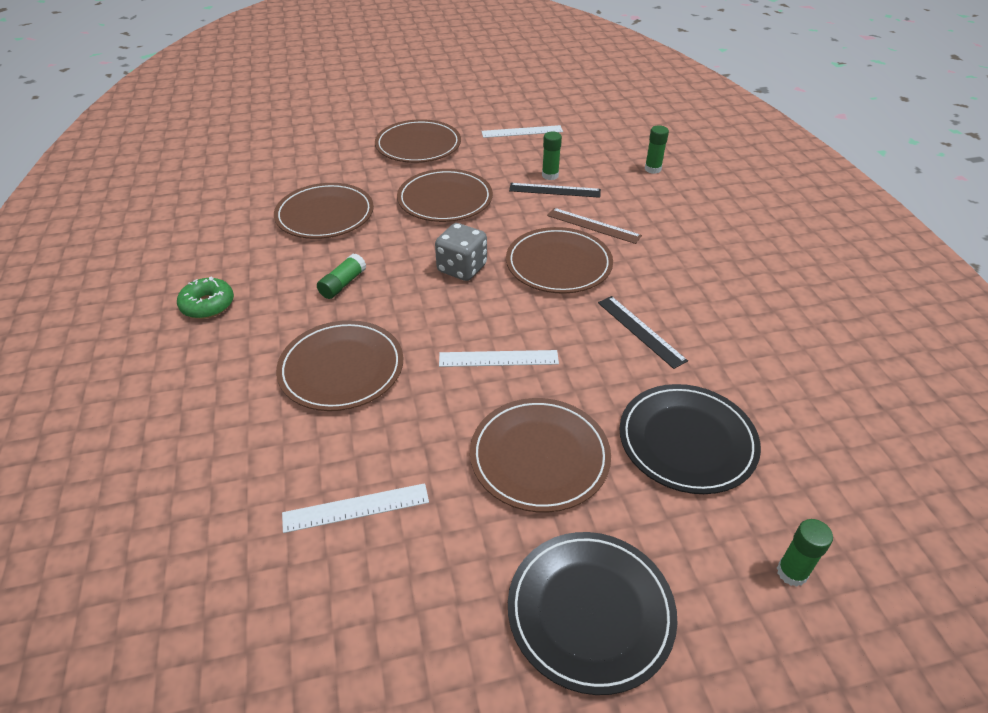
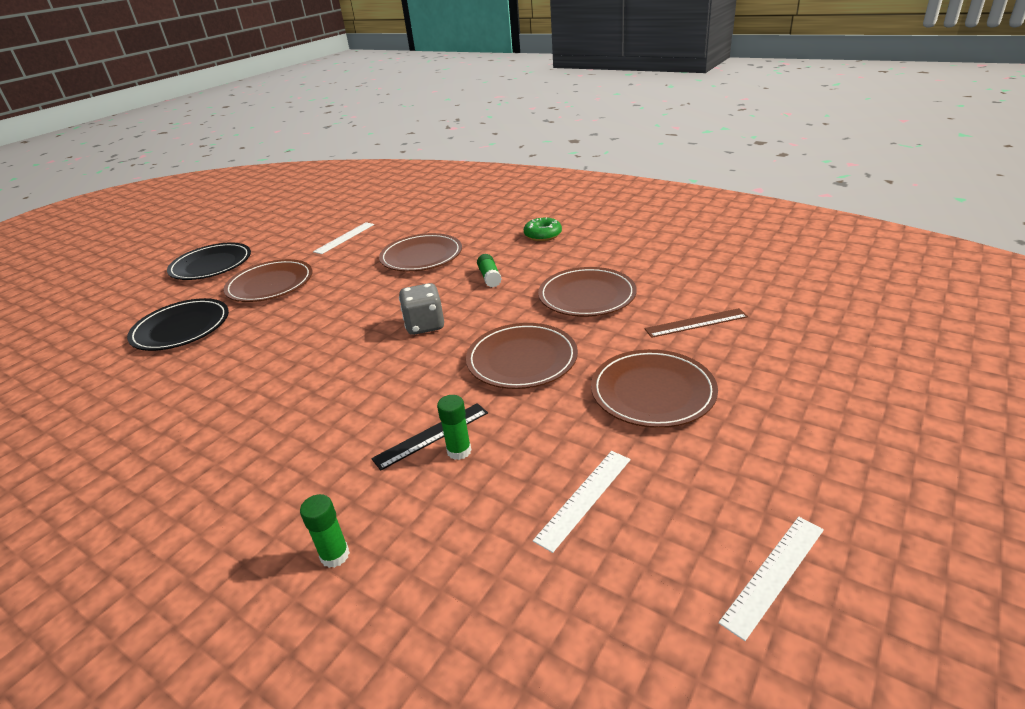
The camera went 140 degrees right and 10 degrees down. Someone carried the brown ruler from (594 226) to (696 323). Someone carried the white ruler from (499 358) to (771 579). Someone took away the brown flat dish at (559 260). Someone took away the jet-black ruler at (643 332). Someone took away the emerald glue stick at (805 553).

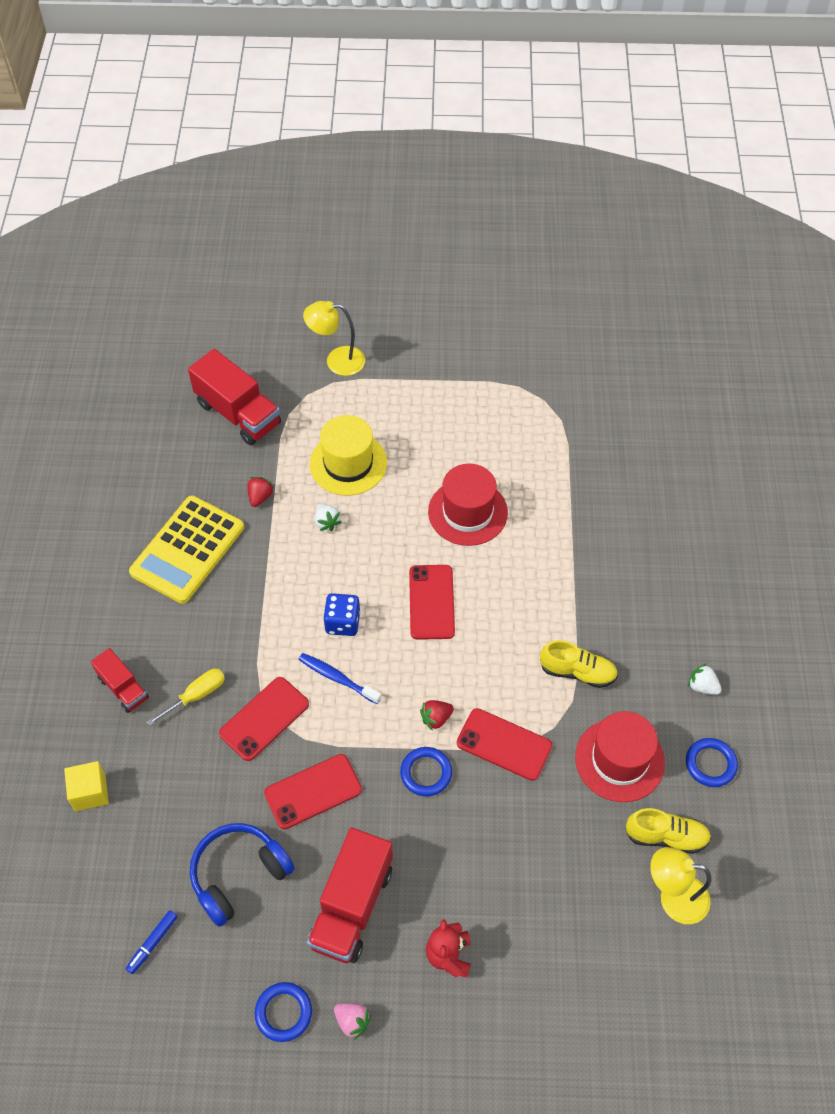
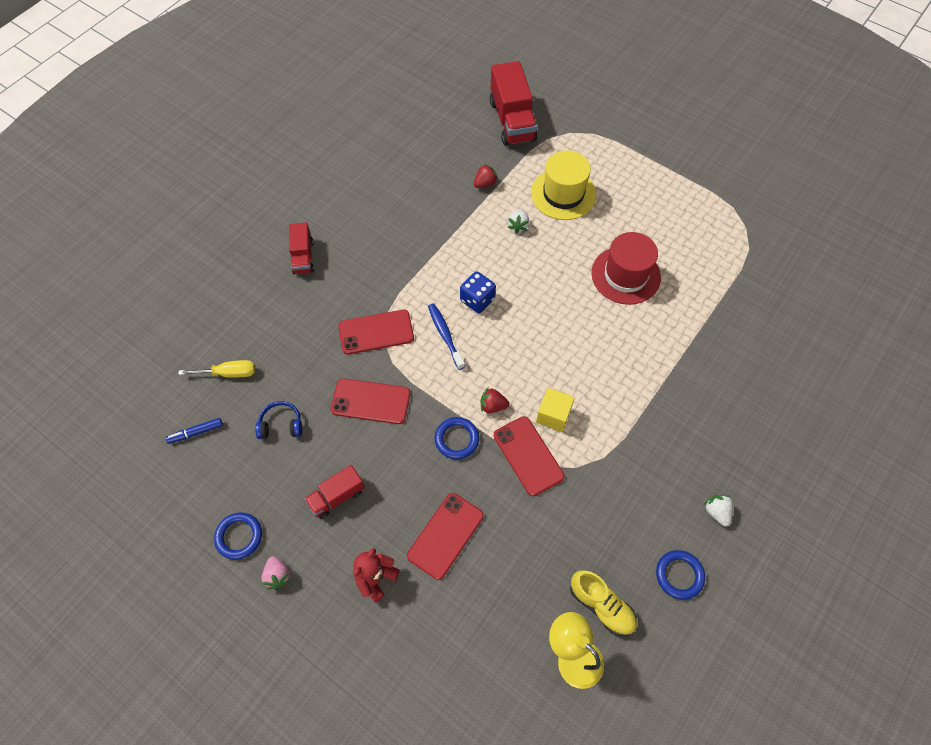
The camera went 35 degrees right and 5 degrees up. Someone carried the bright yellow flat screwdriver from (186 697) to (216 369). Someone scaled the royal blue over-ear headphones at (242 875) by 0.57. Someone scaled the scarlet lorry at (350 895) by 0.57. Someone carried the scarlet phone from (432 602) to (445 536). Someone carried the bright yellow solid cube from (86 786) to (555 410). Someone took away the bright yellow pocket calculator at (186 550). Someone took away the bright yellow reading lamp at (334 338). Someone took away the bright yellow sneaker at (579 664). Someone took away the scarlet tall hat at (620 756).

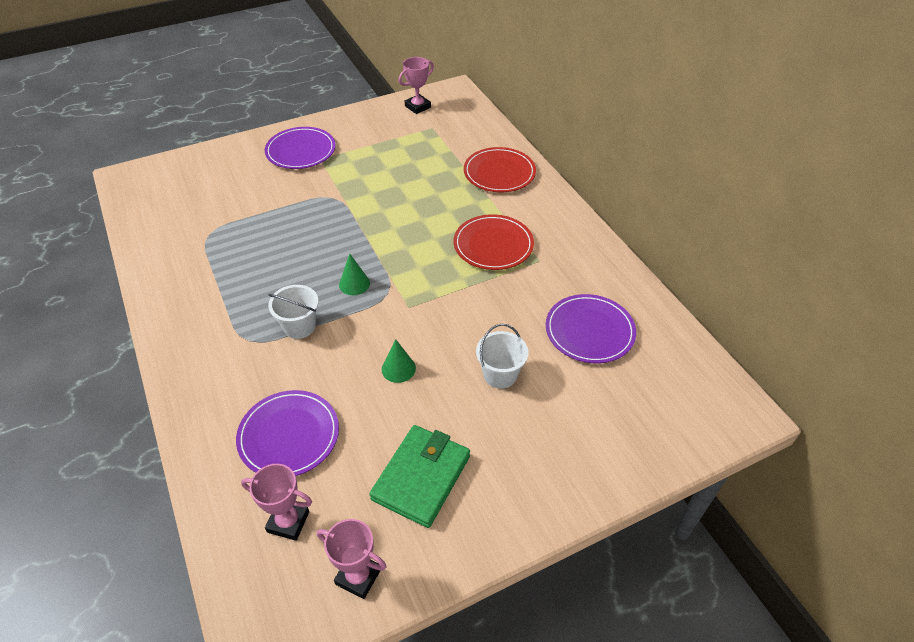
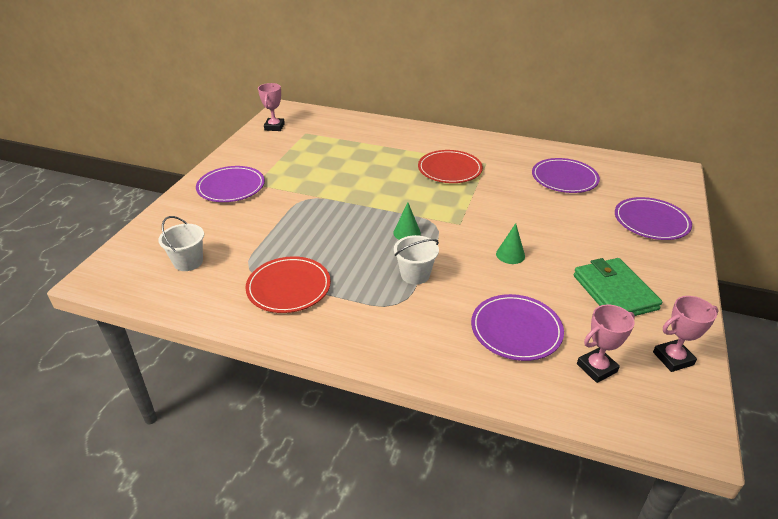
The camera went 45 degrees left and 10 degrees down. Someone carried the white pail from (502 356) to (181 243). Someone carried the scarlet flat dish from (500 169) to (288 284). Someone put down the royal purple flat dish at (653 218).

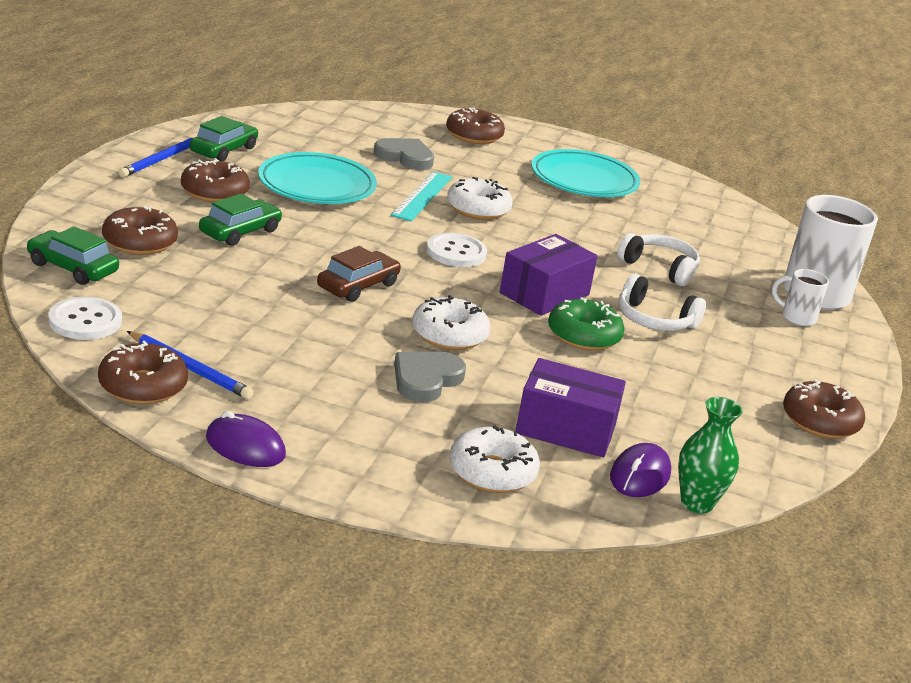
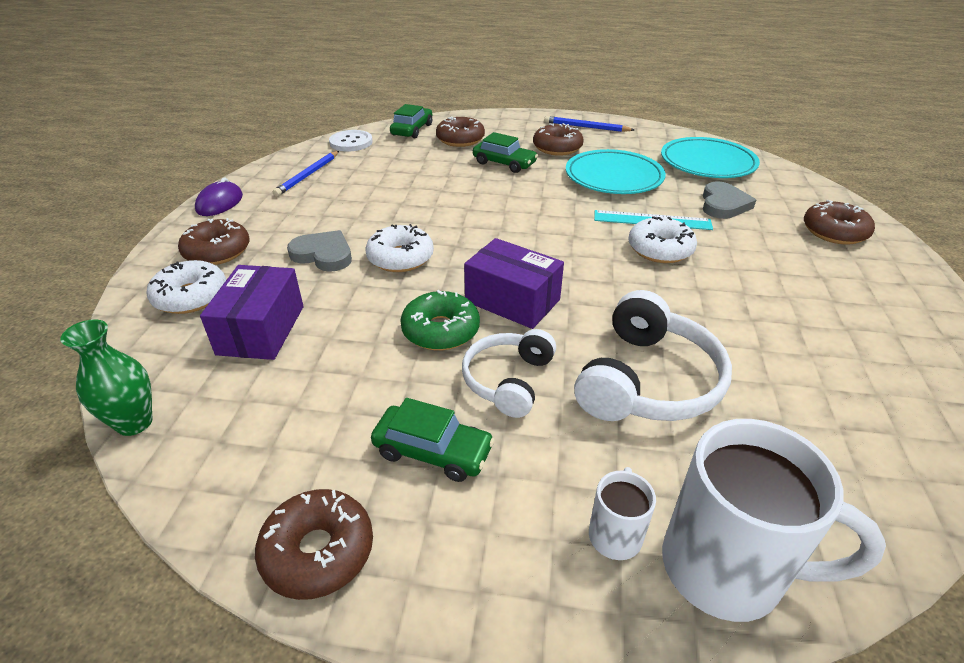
The camera went 85 degrees right and 10 degrees up. Someone carried the brown doughnut from (143 372) to (214 241). Someone carried the emerald toy car from (224 138) to (433 440). Someone scaled the white over-ear headphones at (658 259) by 1.56. Someone carried the teal flat dish from (586 173) to (710 157). Someone took away the brown toy car at (359 274). Someone took away the white shirt button at (456 250). Someone took away the royal purple computer mouse at (640 470).

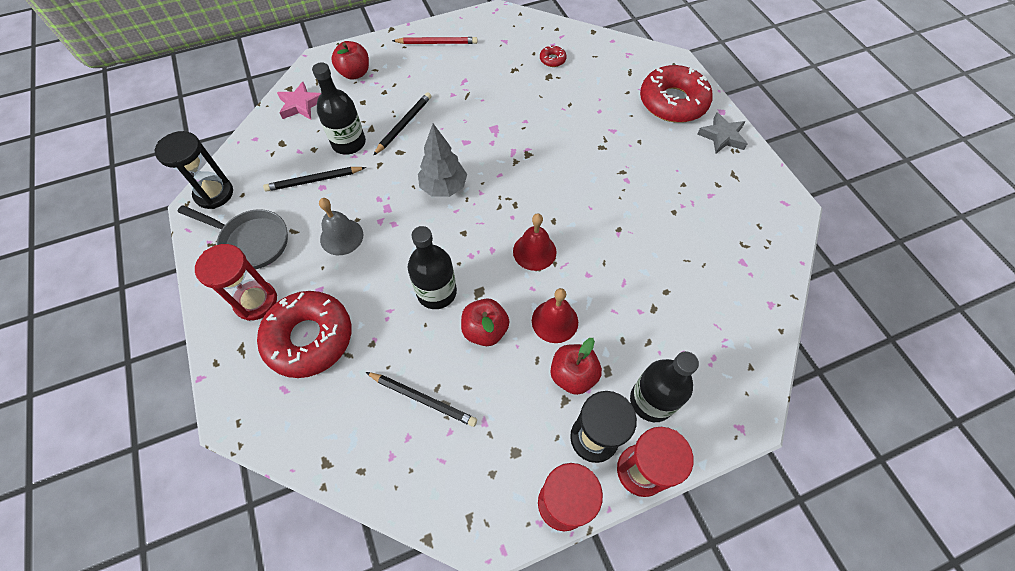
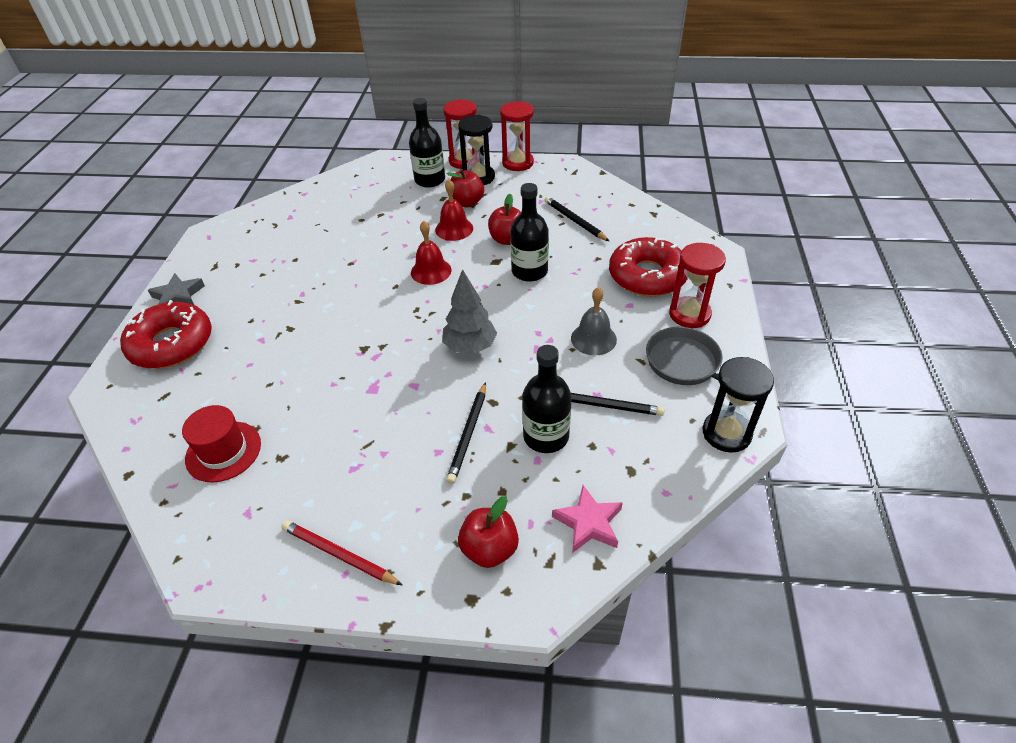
The camera went 150 degrees left and 15 degrees down. Someone swapped the scarlet doughnut at (553 56) for the scarlet tall hat at (221 443). Someone rotated the jet-black pencil at (402 124) by 45 degrees counterclockwise.

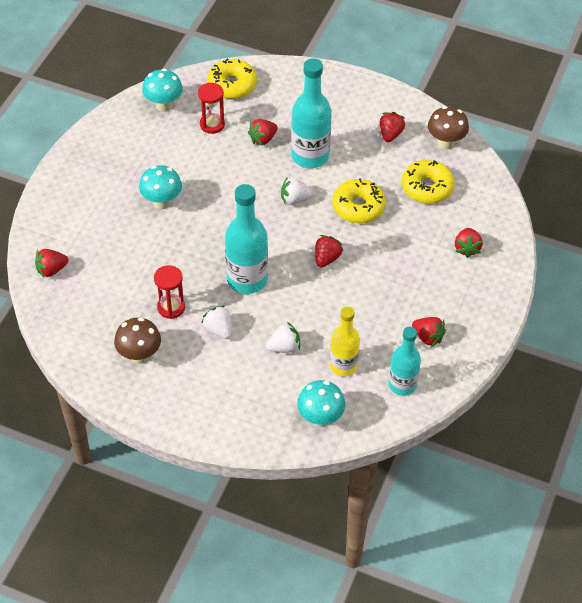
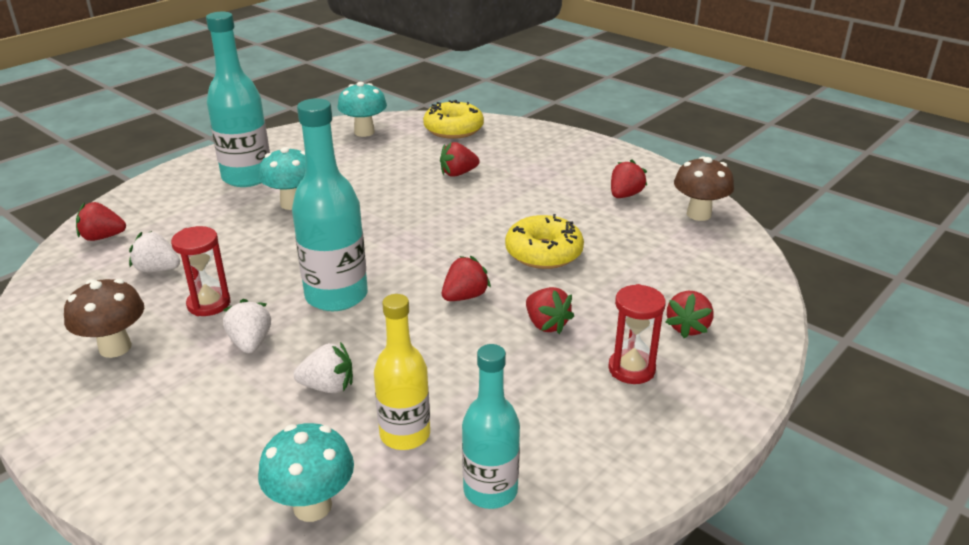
The camera went 20 degrees right and 20 degrees down. Someone carried the white berry from (297 191) to (154 251). Someone carried the teal bottle from (311 113) to (238 99). Someone carried the scarlet berry from (429 332) to (550 310). Someone carried the scarlet sandglass from (211 108) to (637 334). Someone took away the bright yellow doughnut at (428 182).

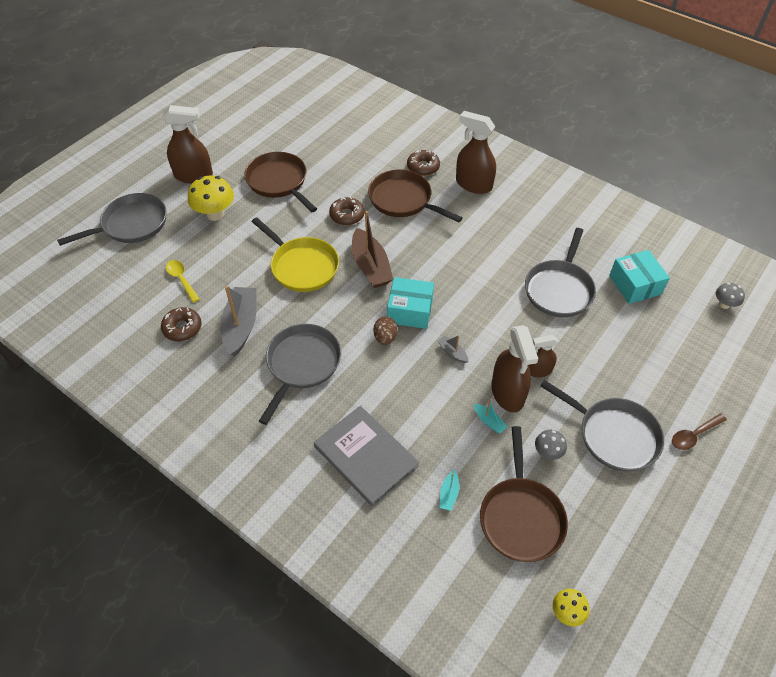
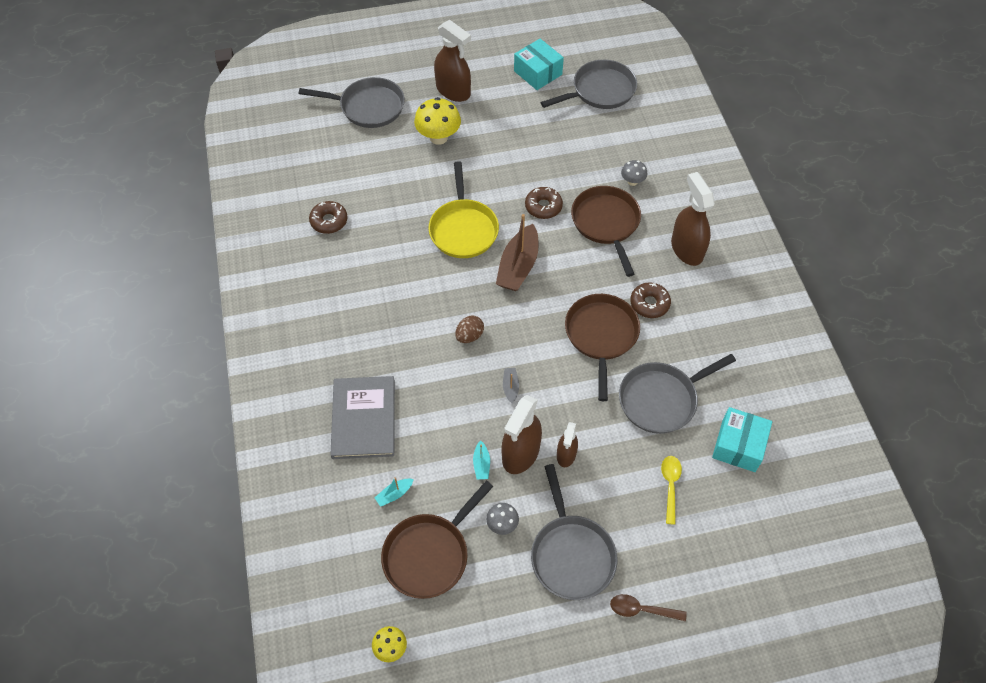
The camera went 40 degrees right and 5 degrees up. Someone carried the teal box from (410 303) to (539 64). Someone carried the gray frying pan from (300 374) to (589 84). Someone rotated the brown spray cleaner at (543 356) by 105 degrees counterclockwise. Someone carried the brown frying pan from (280 182) to (602 347). Someone carried the gray mushroom from (730 296) to (634 173). Someone carried the brown doughnut from (423 163) to (650 300). Someone carried the bright yellow spoon from (183 281) to (671 490). Someone took away the gray boat at (238 321).

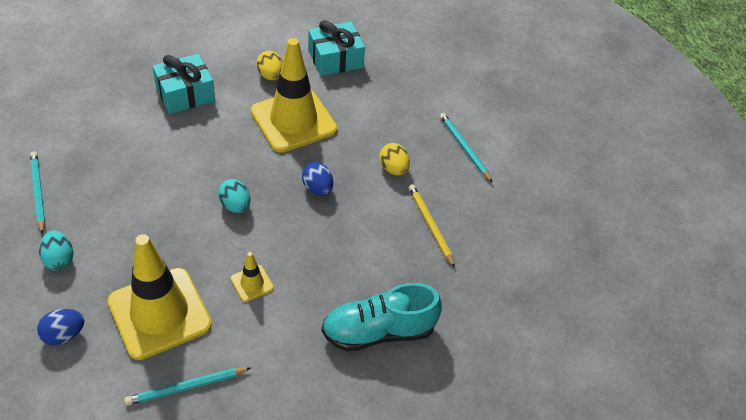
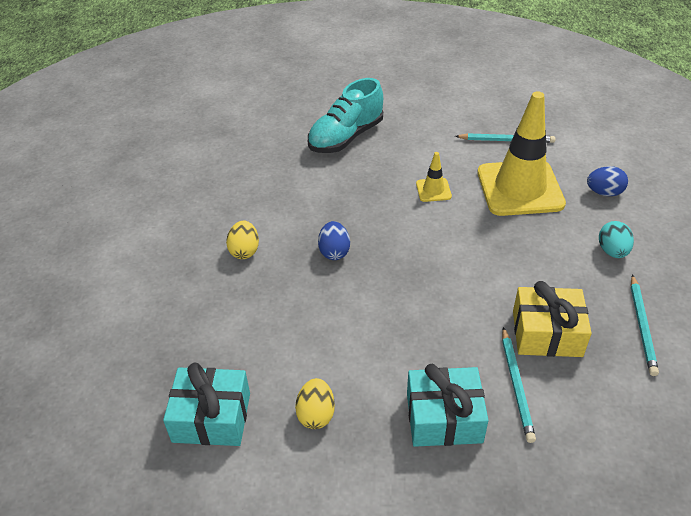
The camera went 150 degrees left and 5 degrees down. Someone rotated the teal sneaker at (382 317) by 120 degrees clockwise. Someone carried the teal pencil from (466 148) to (519 385). Someone put down the bright yellow wrapped gift at (552 319). Someone took away the teal toy egg at (234 196). Someone took away the bright yellow road cone at (294 95). Someone took away the bright yellow pencil at (431 226).

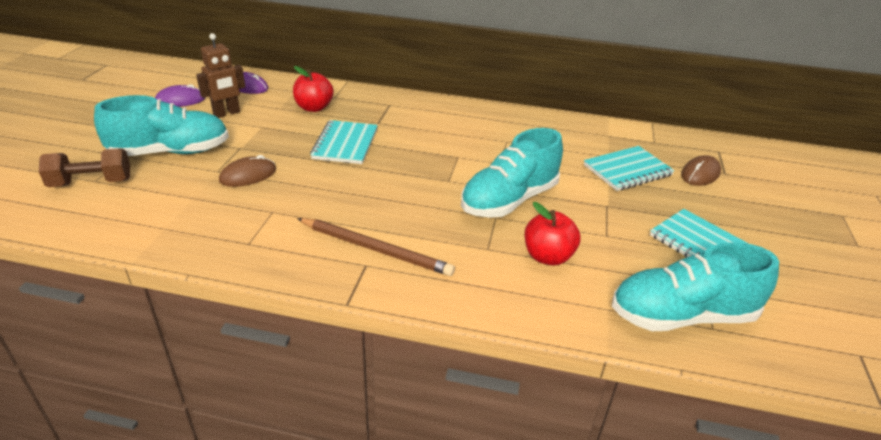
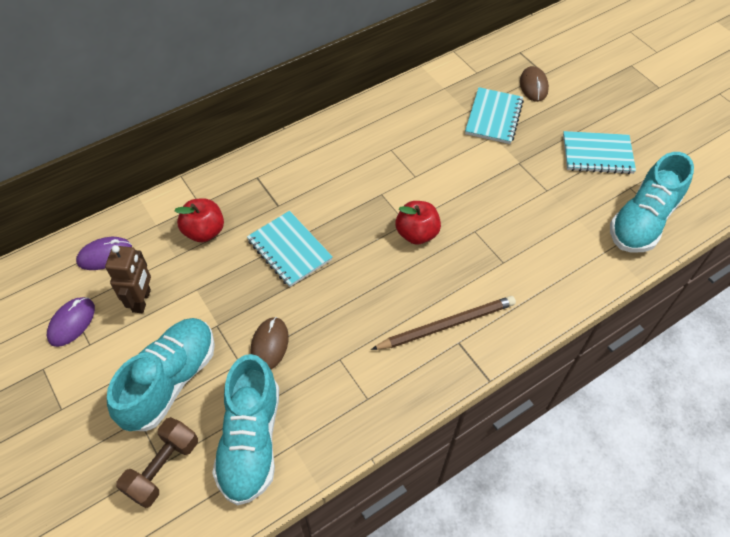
The camera went 45 degrees left and 20 degrees up. Someone carried the teal sneaker from (512 173) to (245 430). Someone carried the scarlet apple fruit from (552 234) to (418 223).

